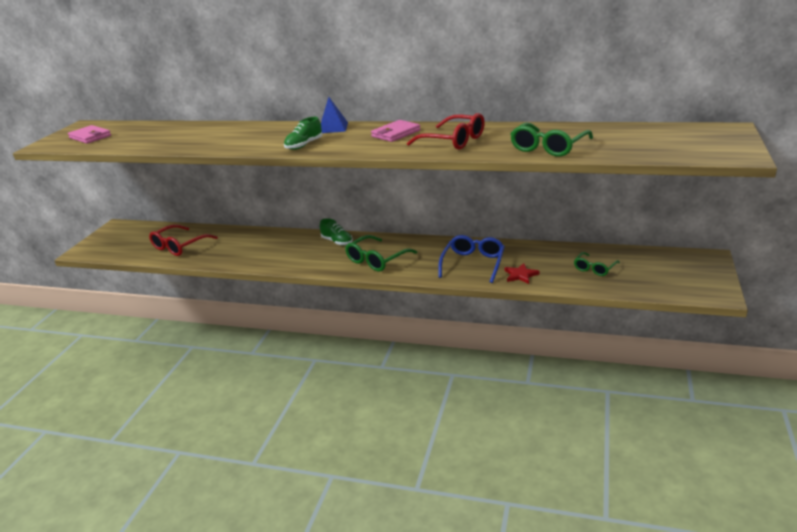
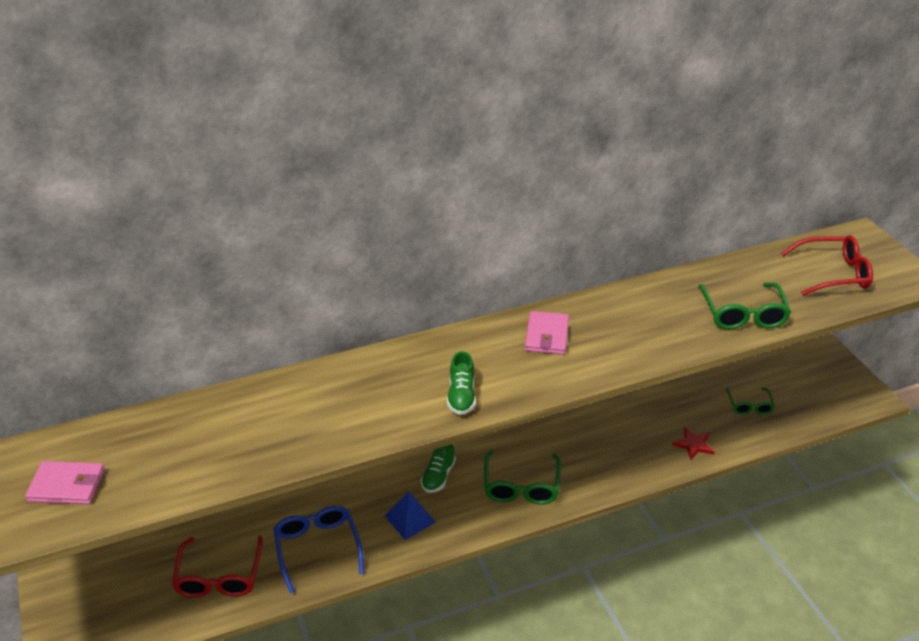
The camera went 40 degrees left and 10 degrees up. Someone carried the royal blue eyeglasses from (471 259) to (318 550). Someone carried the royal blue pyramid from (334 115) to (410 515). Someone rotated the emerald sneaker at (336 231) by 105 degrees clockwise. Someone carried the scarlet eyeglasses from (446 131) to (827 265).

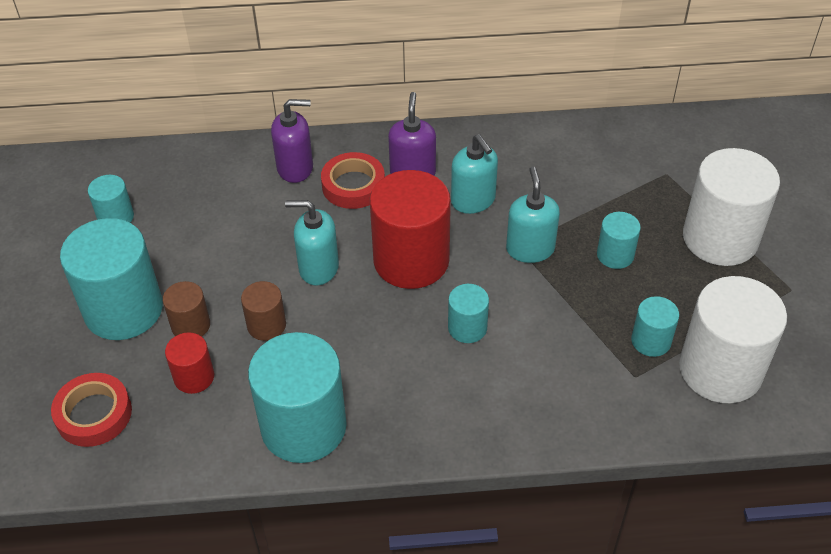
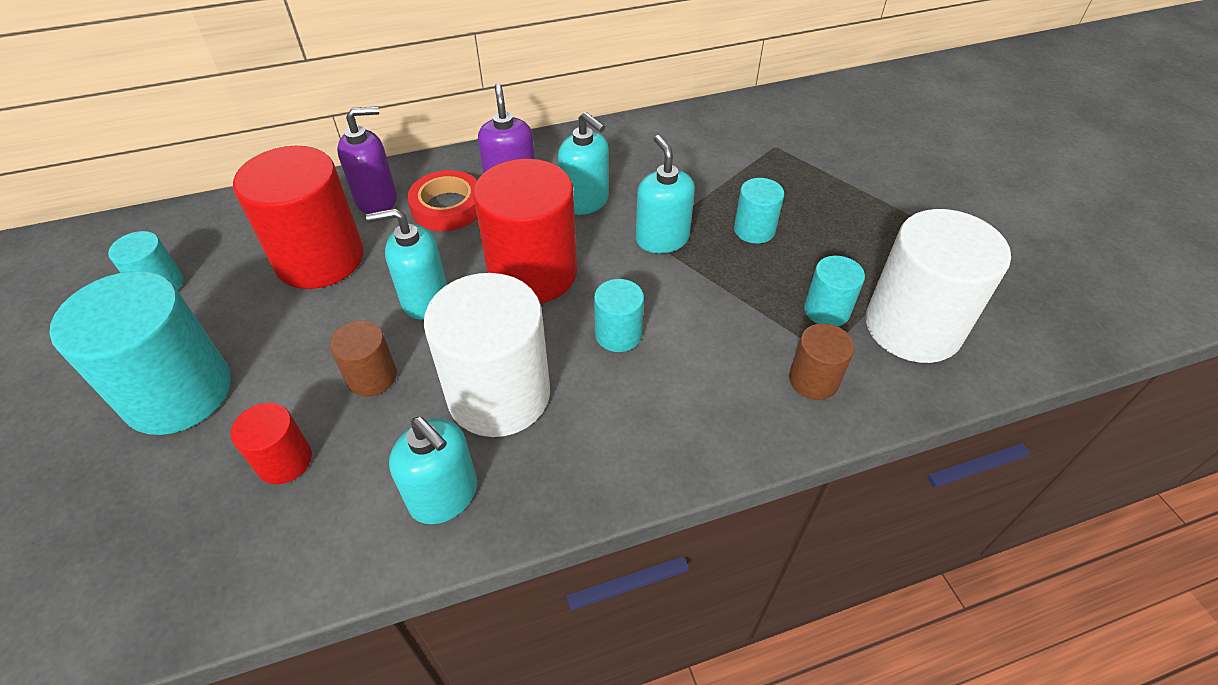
The camera went 15 degrees left and 0 degrees up. Someone put down the scarlet cylinder at (298 217). Someone swapped the teal cylinder at (297 397) for the teal pump bottle at (433 470). Someone carried the white cylinder from (731 207) to (486 355). Someone carried the brown cylinder from (186 309) to (821 361). Someone took away the scarlet roll of tape at (91 410).

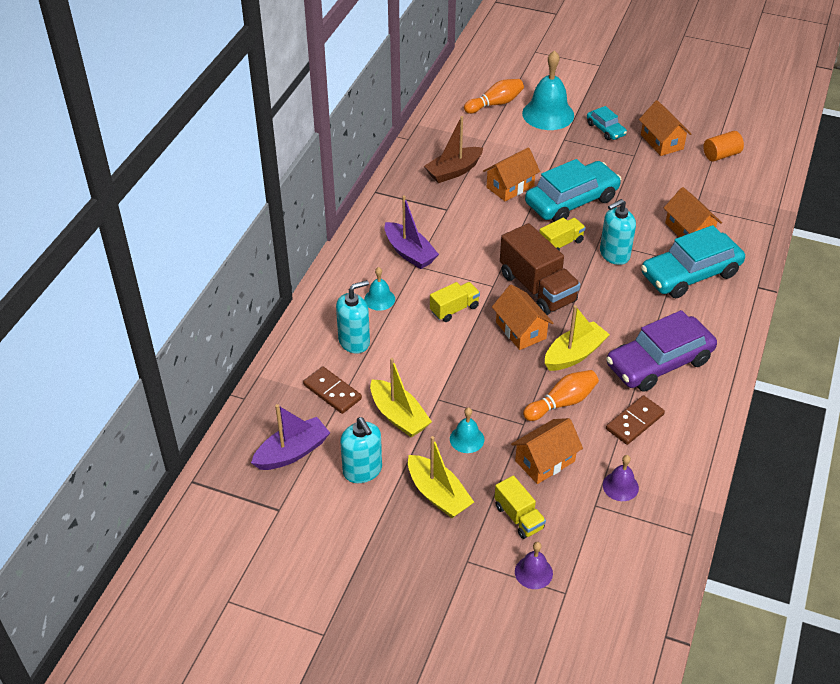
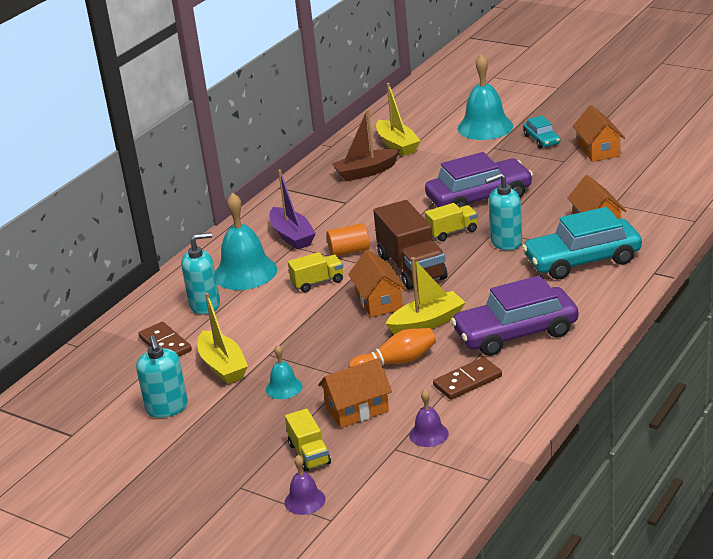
The camera went 15 degrees right and 15 degrees down. Someone scaled the teal school bell at (379 289) by 1.96. Someone carried the bright orange cylinder from (723 146) to (348 239). Someone carried the bright yellow boat from (441 477) to (398 119). Someone repainted the teal toy car at (573 190), which became the royal purple toy car at (479 180). Someone took away the royal purple boat at (290 437). Someone took away the bright orange skittle at (494 96). Someone took away the bright orange toy house at (511 174).

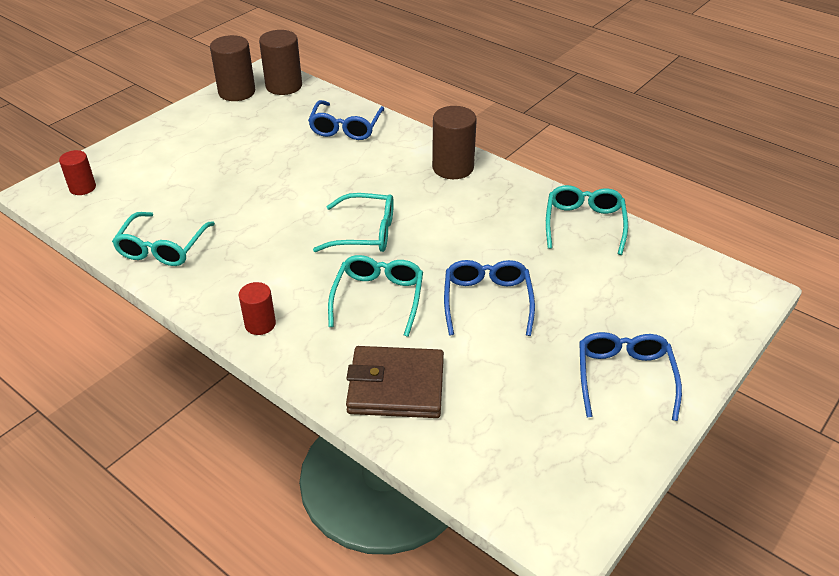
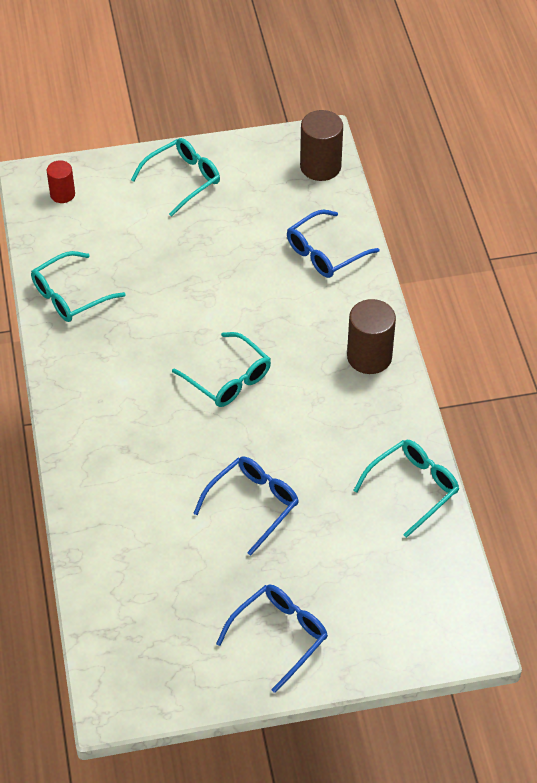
The camera went 40 degrees right and 10 degrees up. Someone carried the teal eyeglasses from (375 296) to (175 177). Someone took away the brown cylinder at (232 68). Someone took away the scarlet cylinder at (257 308). Someone took away the brown wallet at (395 382).

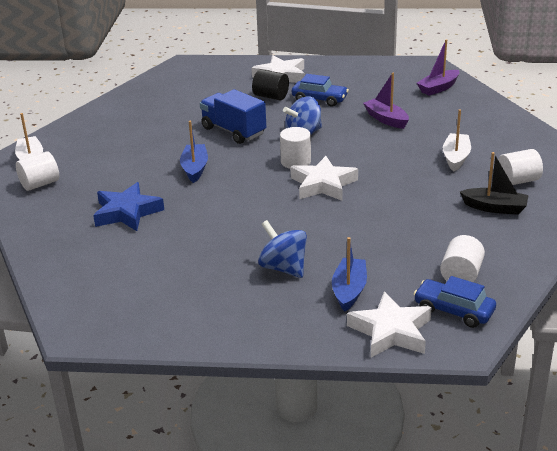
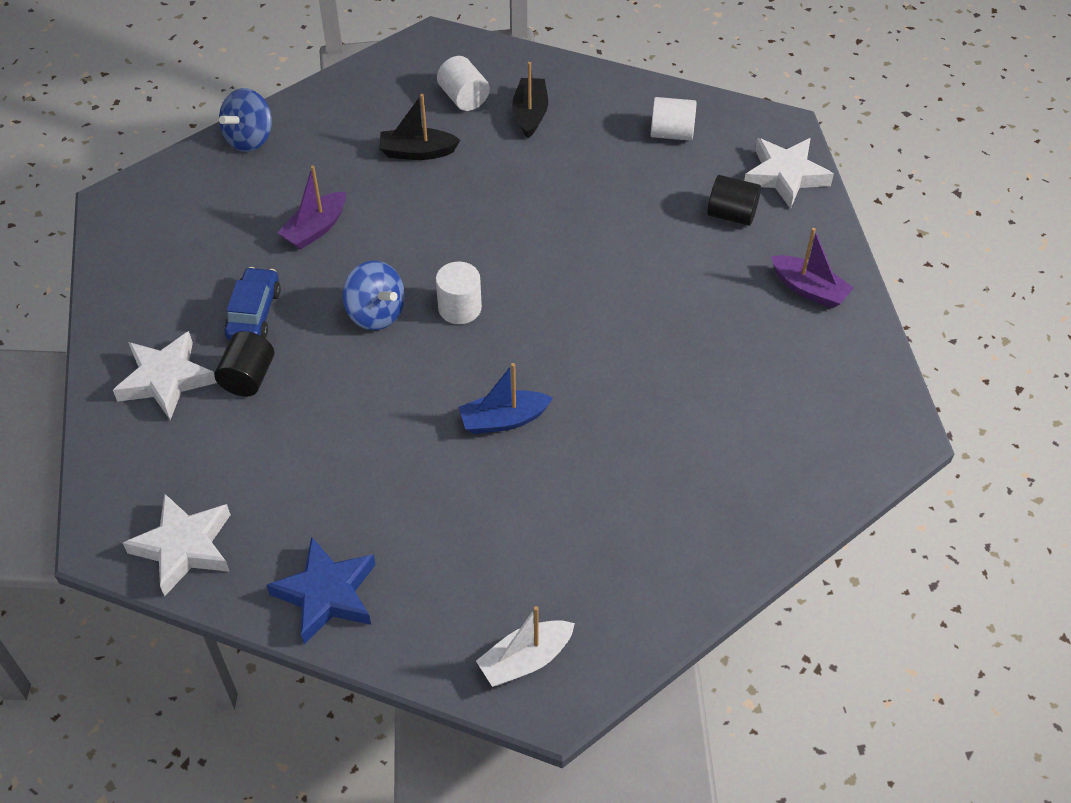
The camera went 105 degrees left and 20 degrees up. Someone carried the white star from (324 178) to (177 544). Someone carried the royal blue whirligig from (282 249) to (245 120). Someone carried the royal blue star from (128 206) to (321 590). Someone repainted the white boat at (457 140), which became the jet-black boat at (419 127). Someone swapped the royal blue boat at (349 274) for the jet-black cylinder at (734 200). Someone carried the royal purple boat from (438 67) to (812 268). Someone took away the white cylinder at (37 171). Someone took away the royal blue lorry at (233 116). Someone took away the royal blue toy car at (455 302).

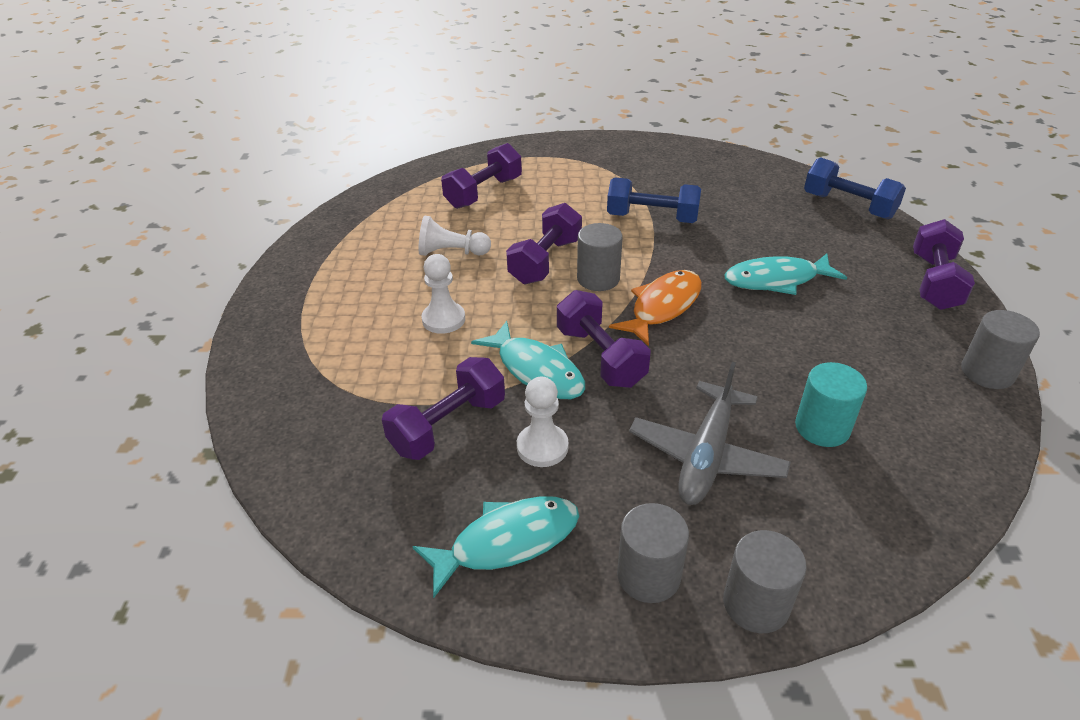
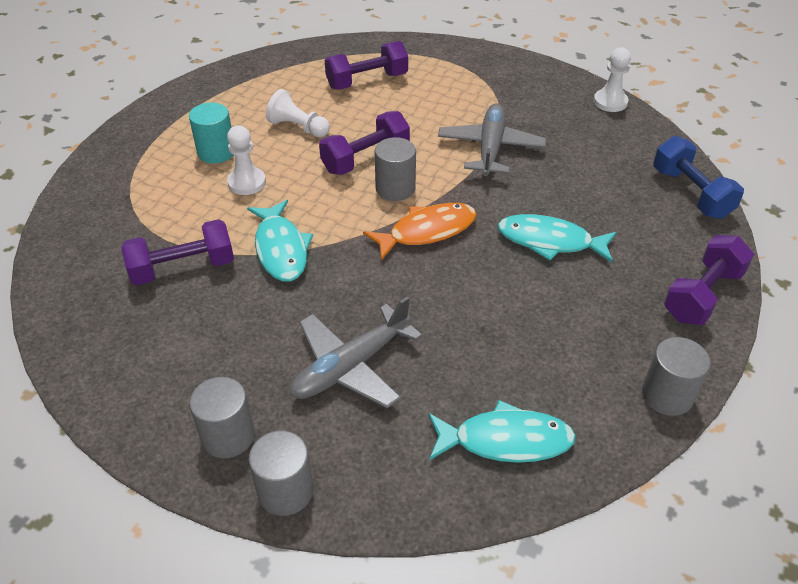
The camera went 25 degrees right and 5 degrees up. Someone carried the teal cylinder from (831 404) to (211 132). Someone carried the teal fish figure from (495 547) to (502 431). Someone swapped the royal blue hand weight at (654 200) for the gray aeroplane at (492 139). Someone carried the white pawn from (542 422) to (612 79). Someone took away the royal purple hand weight at (604 339).

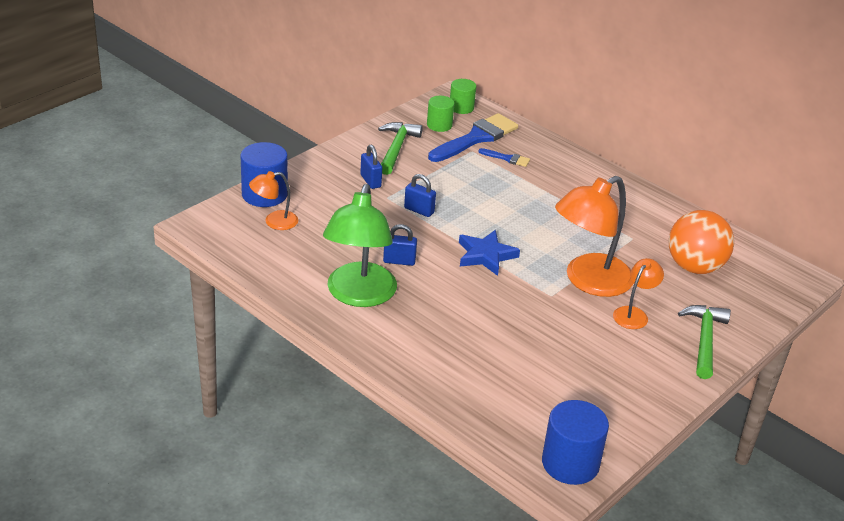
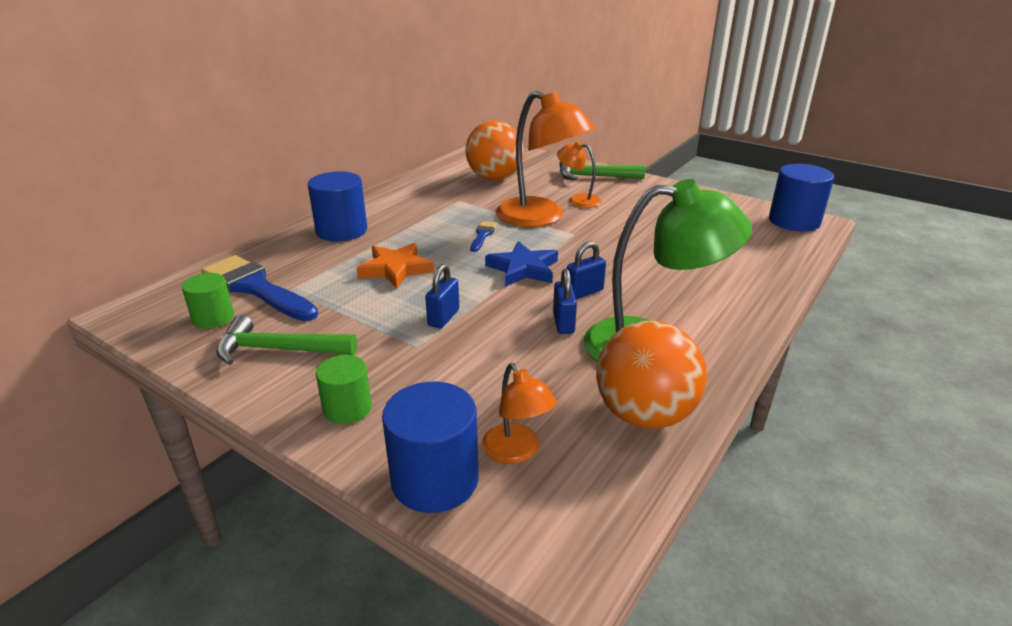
The camera went 95 degrees left and 5 degrees down. Someone put down the royal blue cylinder at (337 206). Someone carried the emerald cylinder from (463 96) to (344 389). Someone put down the bright orange star at (395 266). Someone carried the royal blue paint brush from (504 157) to (483 236). Someone carried the royal blue lock from (371 166) to (586 270). Someone put down the bright orange sphere at (651 375).

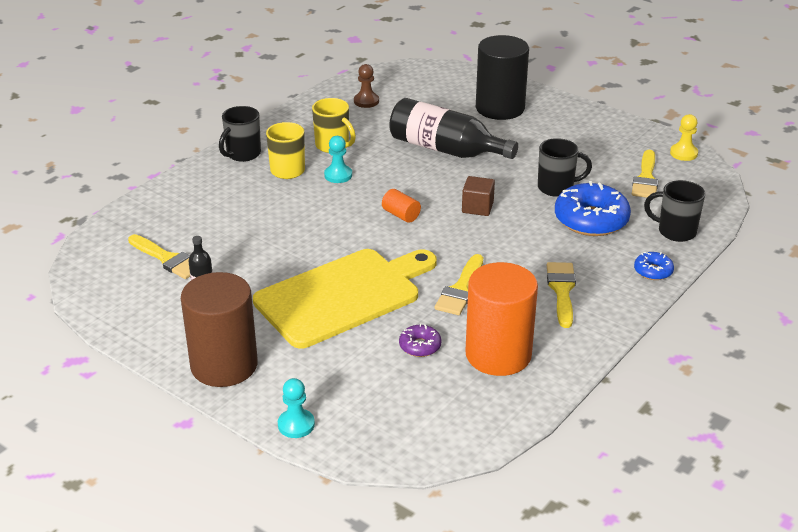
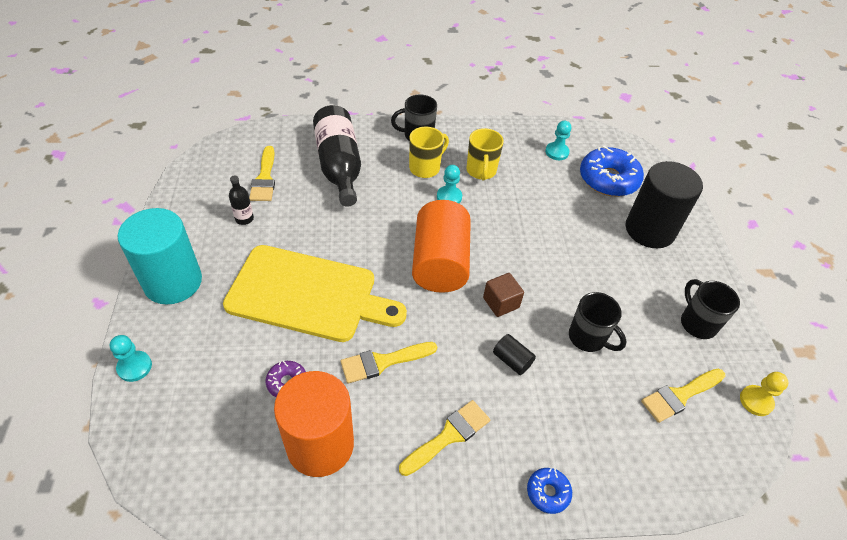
The camera went 45 degrees right and 15 degrees up. Someone repainted the brown cylinder at (219 329), which became the teal cylinder at (160 256). Someone carried the jet-black bottle from (453 128) to (337 156). Someone scaled the bright orange cylinder at (401 206) by 2.41. Someone put down the jet-black cylinder at (514 354). Someone repainted the brown pawn at (366 86), which became the teal pawn at (558 140). Someone carried the royal blue doughnut from (593 208) to (612 171). Someone carried the jet-black tea mug from (674 211) to (710 309).

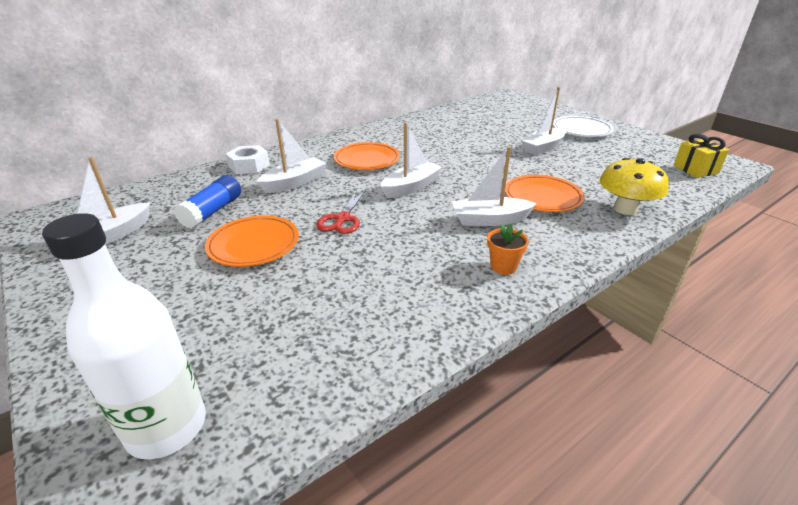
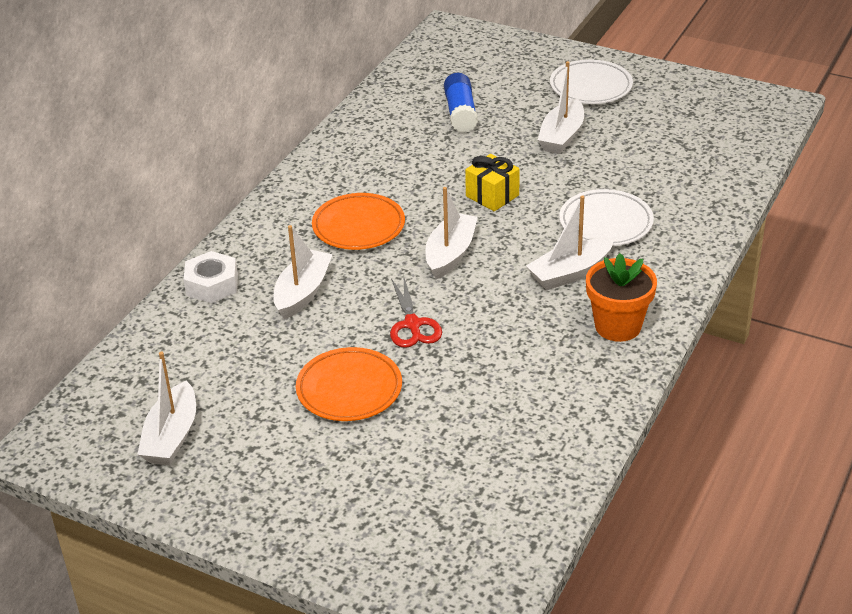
The camera went 25 degrees left and 5 degrees up. Someone carried the royal blue glue stick from (207 202) to (461 103). Someone carried the bright yellow wrapped gift from (701 156) to (492 182). Someone repainted the bright orange flat dish at (545 193), which became the white flat dish at (606 217). Someone scaled the bright orange flower pot at (508 249) by 1.68. Someone took away the white bottle at (124 336). Someone took away the bright yellow mushroom at (634 186).

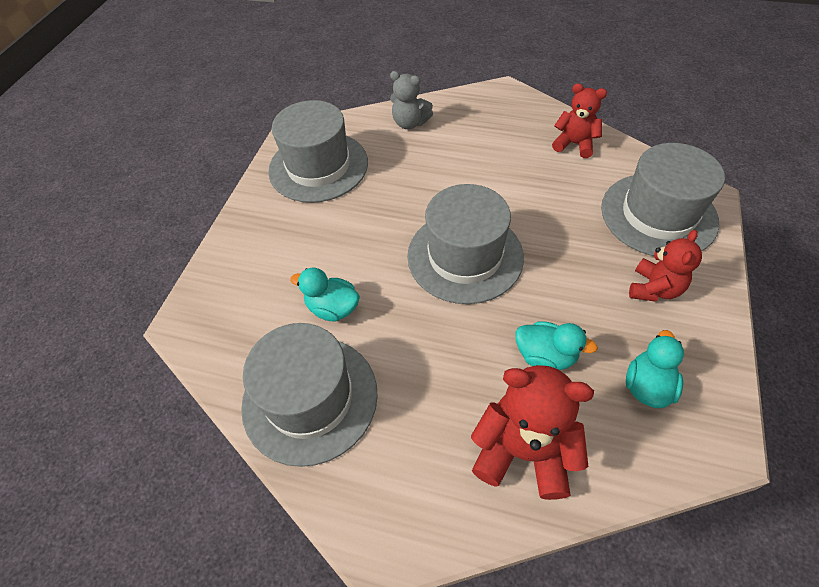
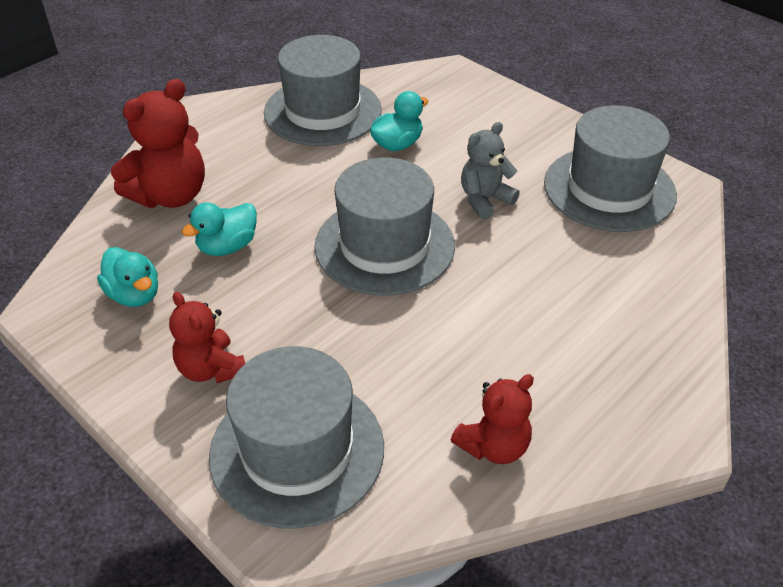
The camera went 115 degrees right and 10 degrees down. Someone carried the gray teddy from (411 100) to (490 170).

